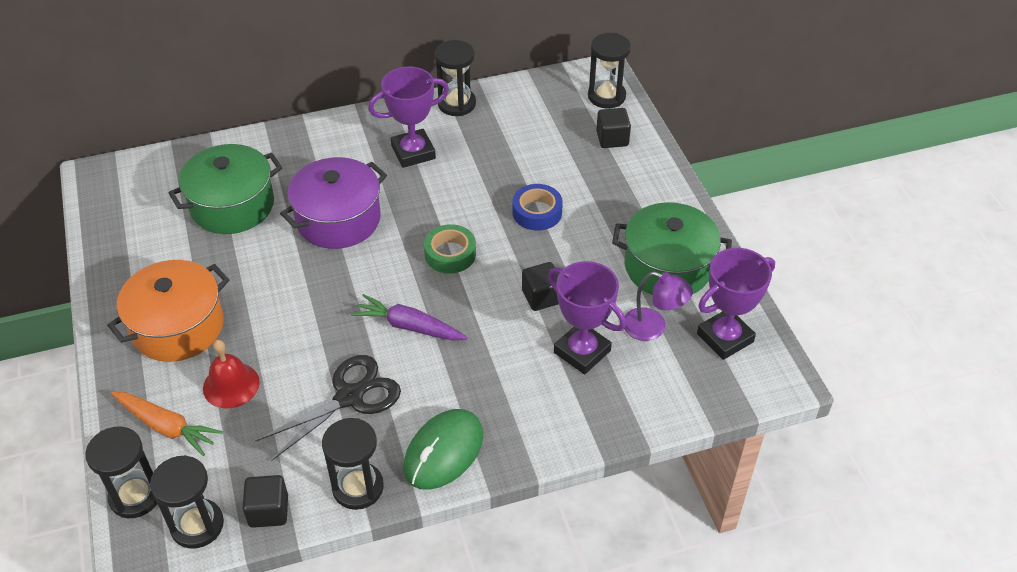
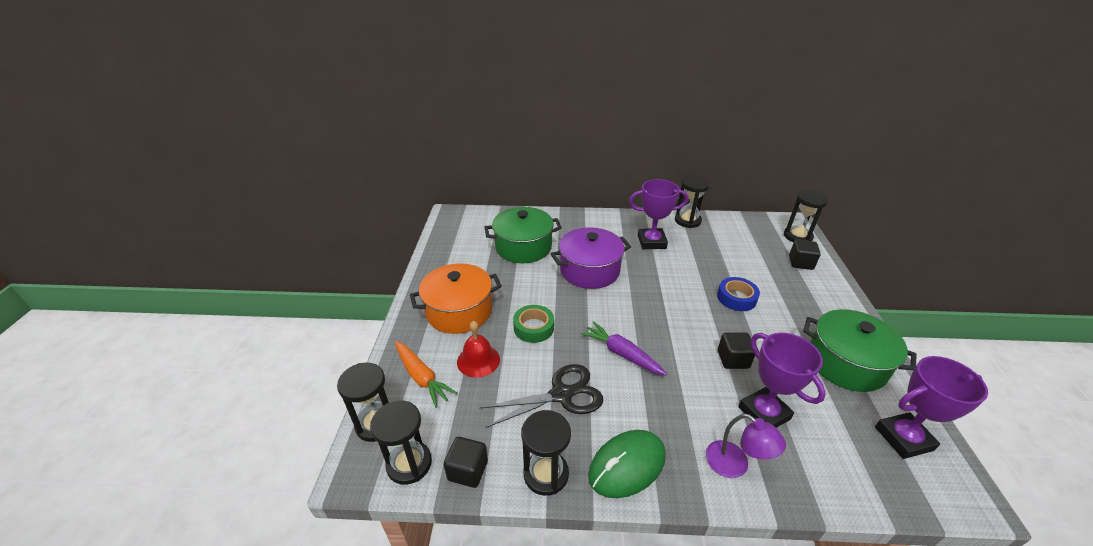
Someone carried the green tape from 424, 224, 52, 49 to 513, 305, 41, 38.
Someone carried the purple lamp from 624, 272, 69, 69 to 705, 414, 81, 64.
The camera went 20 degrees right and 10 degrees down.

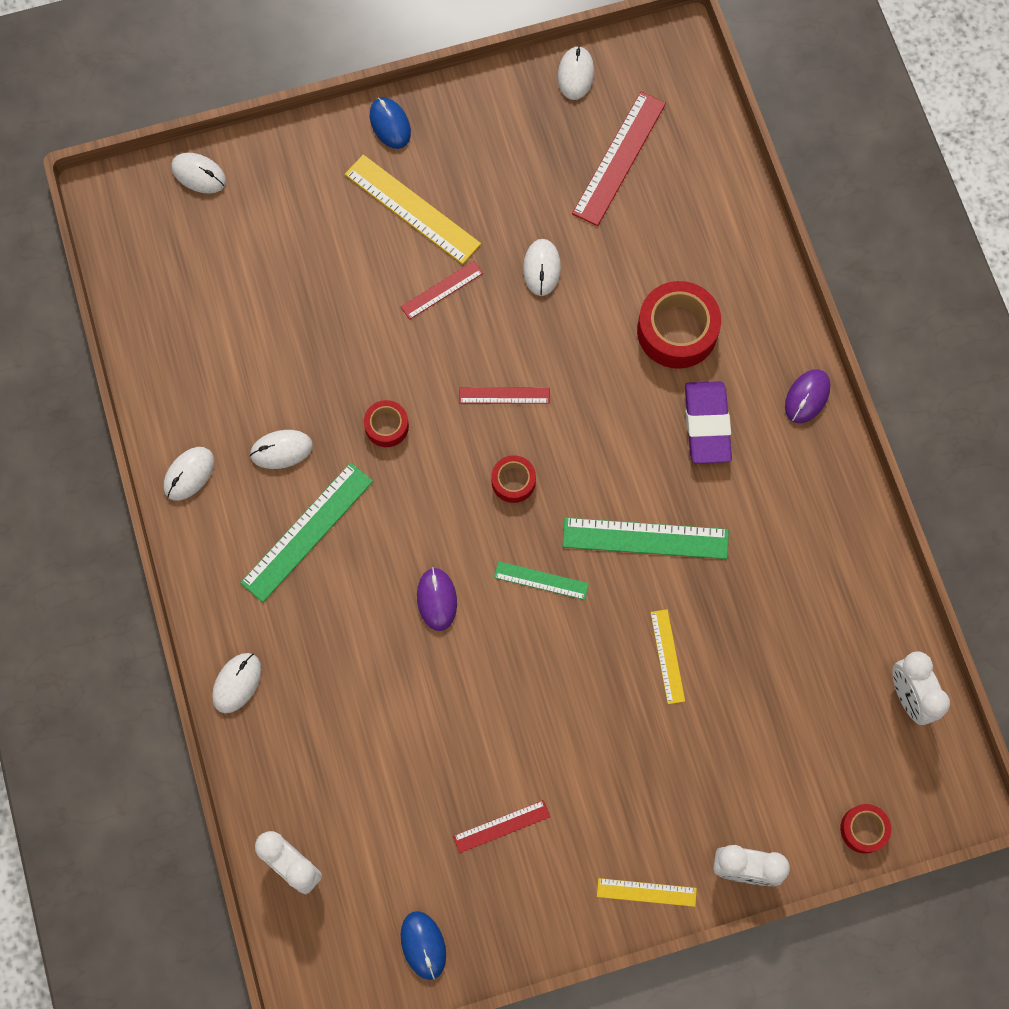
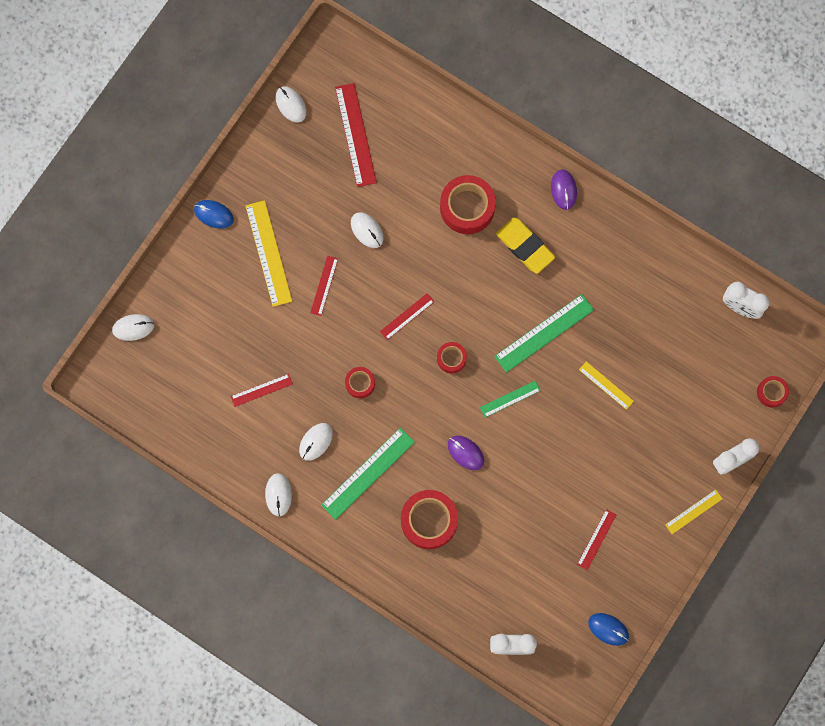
Someone took away the white mouse at 212, 653, 49, 60.
Someone rotated the green ruler at 240, 463, 133, 139 by 45 degrees clockwise.
Someone rotated the yellow ruler at 345, 154, 136, 110 by 75 degrees clockwise.
Someone repainted the purple eraser at 685, 381, 47, 83, which became the yellow eraser at 496, 217, 59, 57.
Someone put down the red ruler at 231, 374, 62, 33.
Someone put down the red tape at 401, 490, 57, 59.
The camera went 40 degrees left and 5 degrees up.

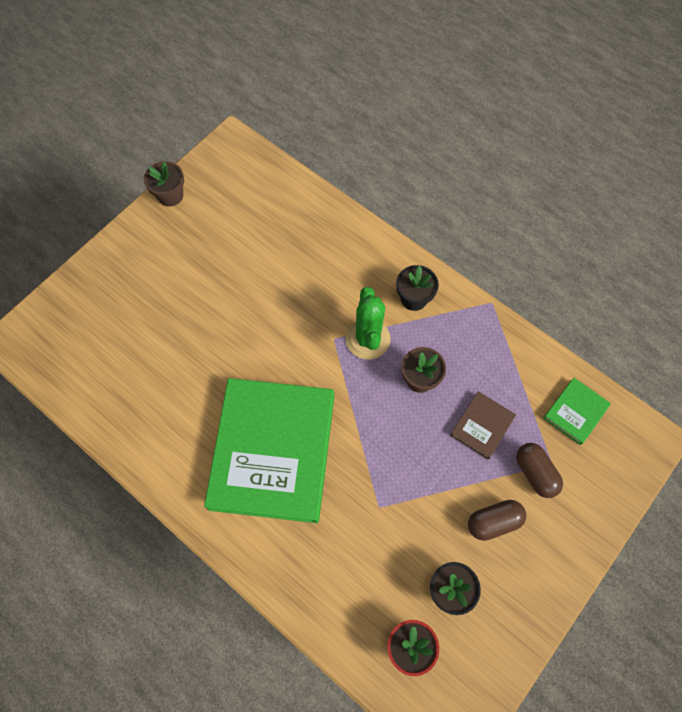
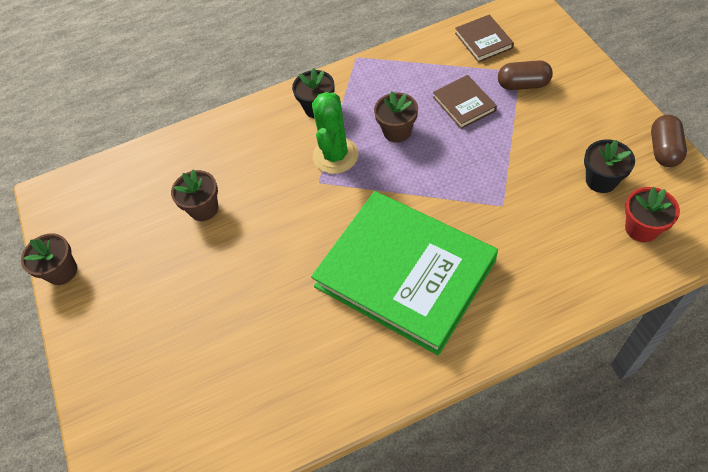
Someone rotated the green cactus at 346, 287, 44, 72 by 75 degrees clockwise.
Someone carried the brown capsule from 468, 500, 58, 41 to 651, 115, 36, 52.
Someone repainted the green book at 543, 378, 68, 67, which became the brown book at 455, 15, 59, 48.
Someone put down the brown flower pot at 171, 169, 47, 52.
The camera went 55 degrees left and 10 degrees down.

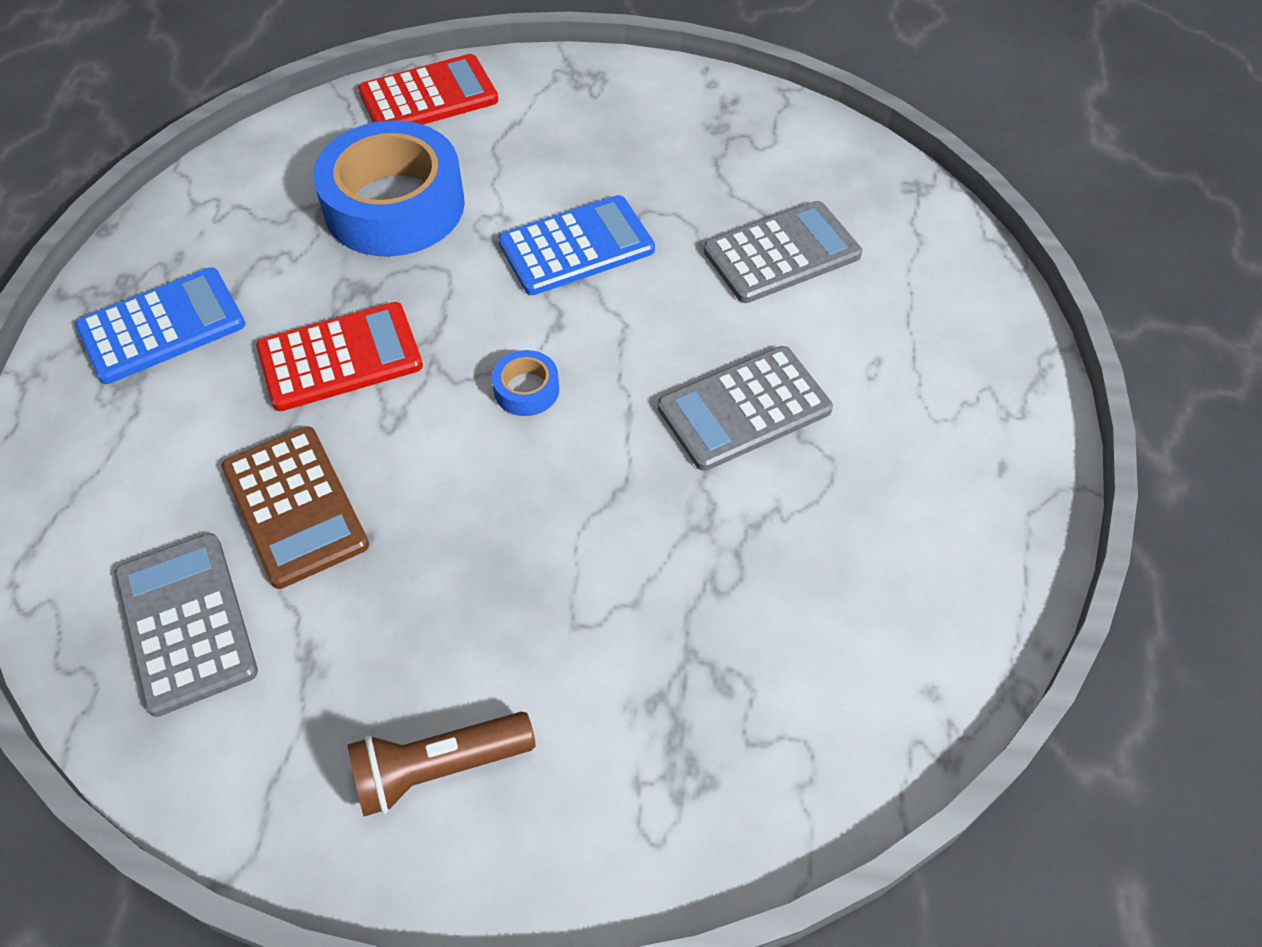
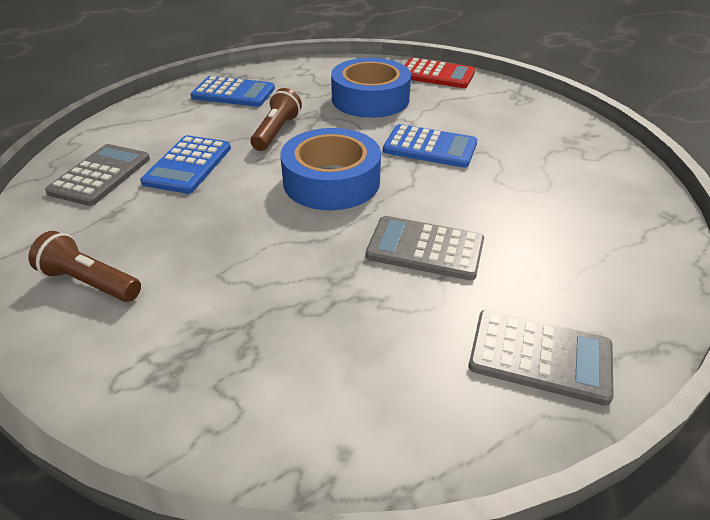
Someone repainted the brown calculator at 221, 426, 148, 163, which became the blue calculator at 140, 135, 91, 59.
Someone swapped the red calculator at 256, 302, 167, 109 for the brown flashlight at 250, 88, 52, 63.
Someone scaled the blue tape at 492, 350, 67, 66 by 2.41.
Someone carried the grey calculator from 703, 201, 159, 102 to 469, 310, 145, 96.
The camera went 45 degrees right and 15 degrees down.

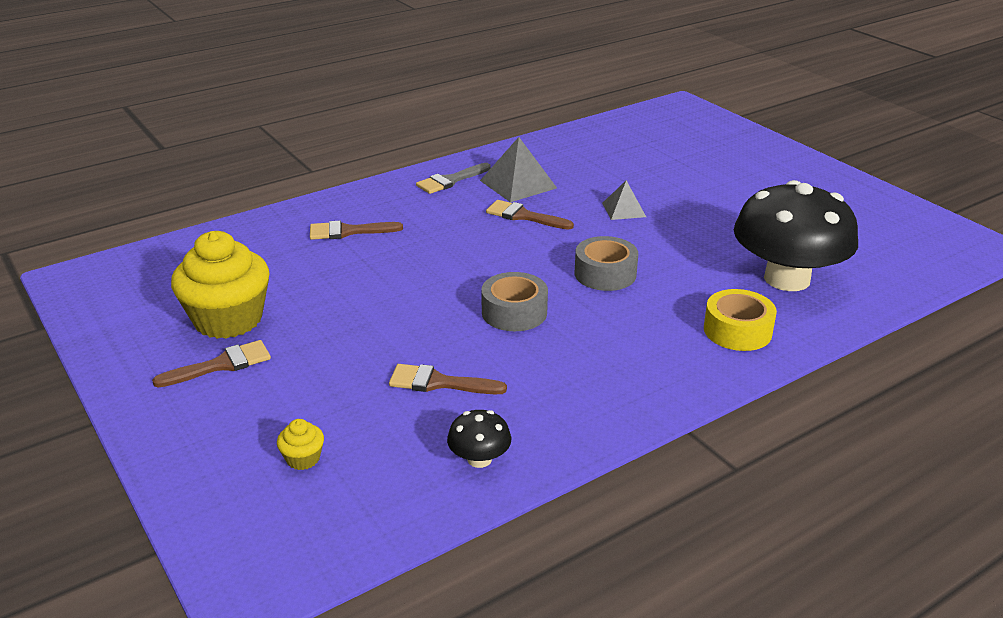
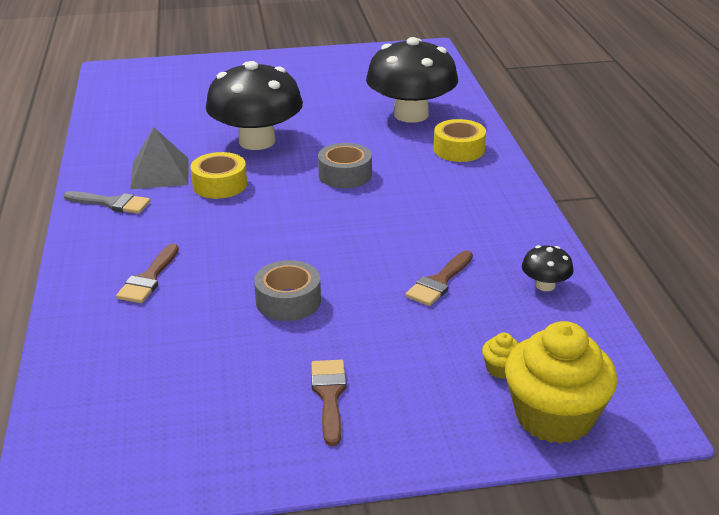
Someone carried the yellow cupcake from 171, 231, 99, 108 to 505, 321, 112, 123.
Someone rotated the grey brush at 416, 163, 75, 31 by 60 degrees counterclockwise.
Someone carried the grey tape from 481, 272, 67, 59 to 254, 260, 67, 61.
Someone swapped the brown brush at 486, 200, 88, 30 for the yellow tape at 190, 152, 57, 47.
Someone swapped the grey pyramid at 602, 180, 44, 40 for the black mushroom at 206, 61, 97, 89.
The camera went 65 degrees left and 0 degrees up.

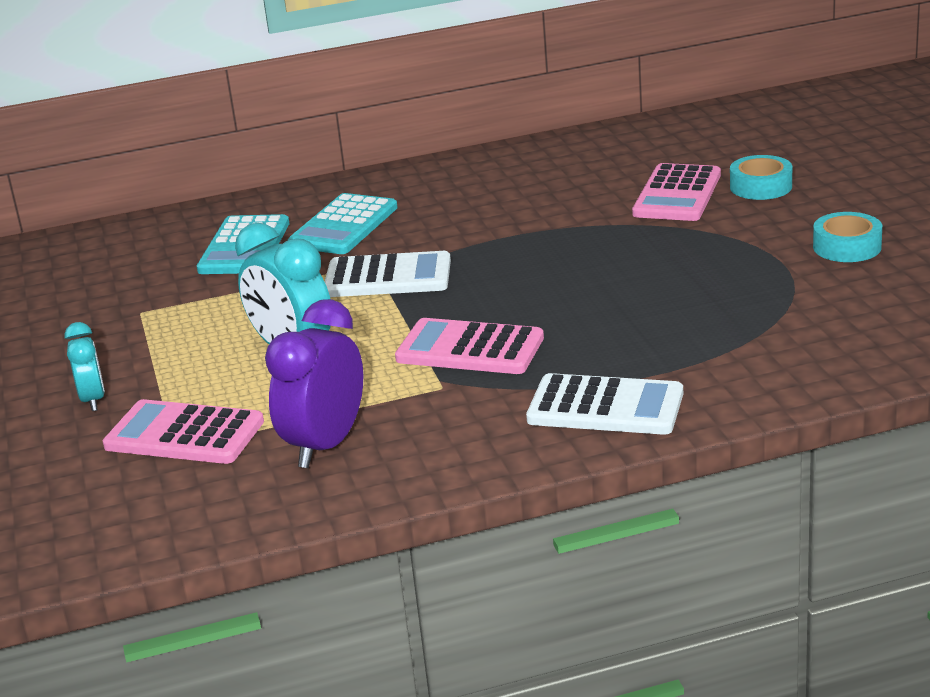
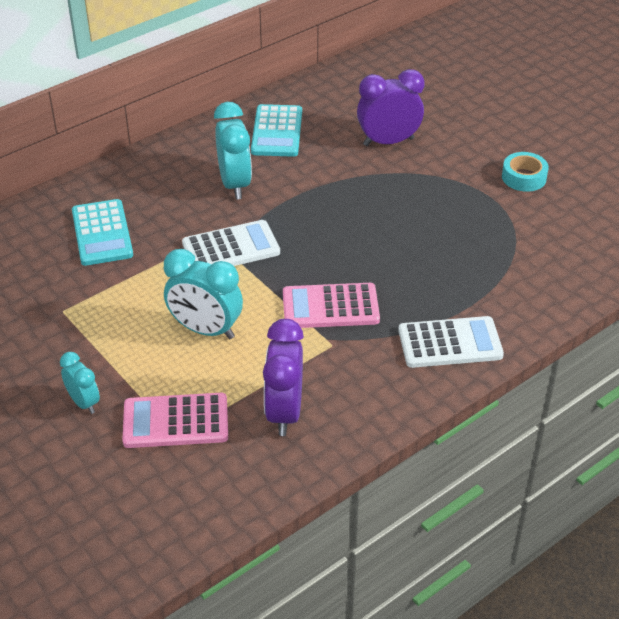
Someone carried the turquoise calculator from 288, 193, 110, 61 to 251, 104, 51, 53.
Someone swapped the pink calculator at 632, 163, 89, 58 for the purple clock at 357, 69, 68, 77.
Someone took away the turquoise tape at 730, 155, 62, 45.
Someone put down the turquoise clock at 214, 102, 38, 97.
The camera went 25 degrees left and 15 degrees up.

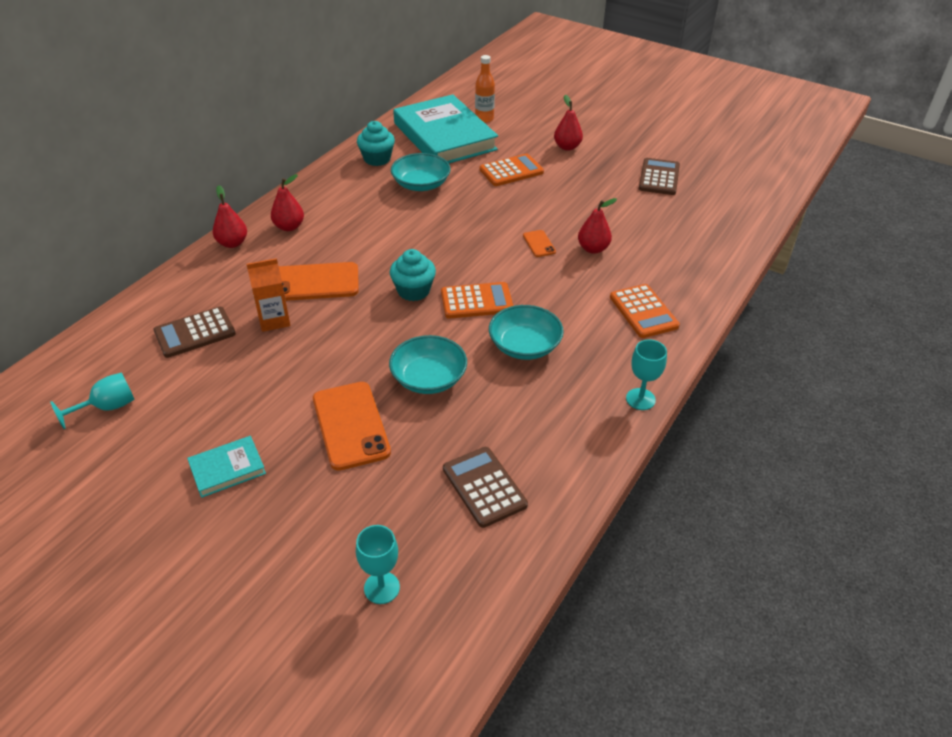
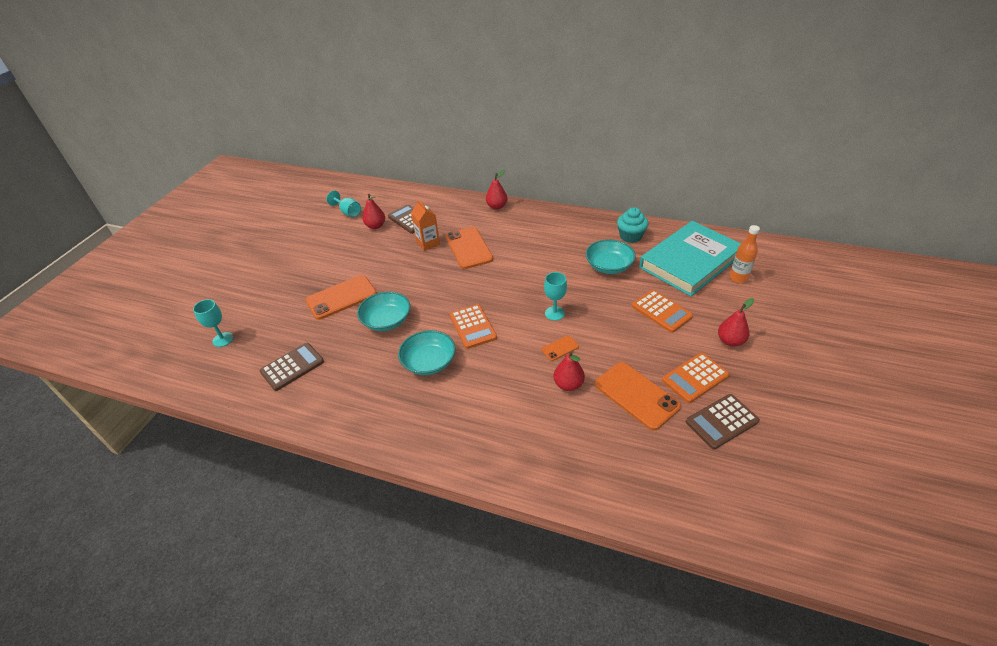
Someone took away the turquoise book at 187, 436, 79, 62.
Someone carried the red pear from 271, 174, 33, 57 to 363, 194, 22, 35.
Someone took away the turquoise cupcake at 390, 249, 46, 52.
Someone carried the orange calculator from 610, 284, 70, 54 to 662, 353, 67, 50.
Someone carried the turquoise goblet from 626, 340, 41, 70 to 544, 272, 23, 49.
Someone rotated the brown calculator at 639, 158, 41, 37 by 150 degrees clockwise.
Someone put down the orange phone at 595, 362, 86, 69.
The camera went 80 degrees right and 0 degrees up.

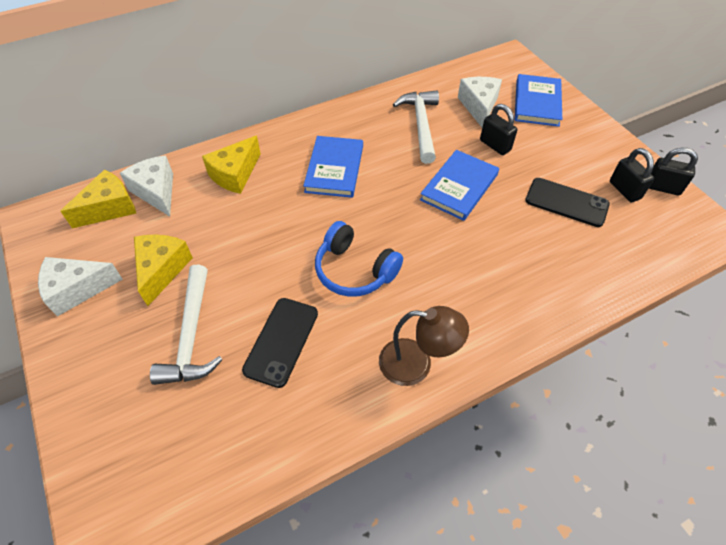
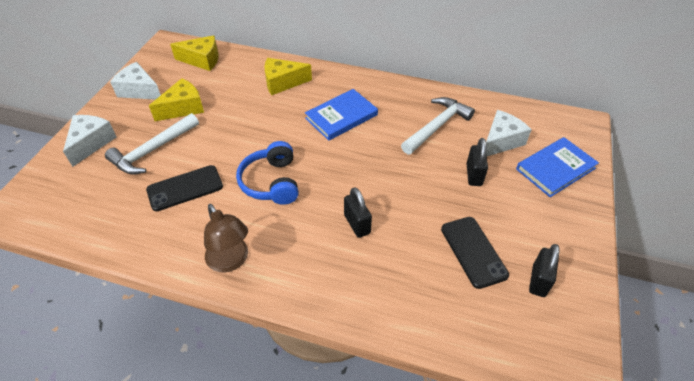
Someone carried the white cheese from 120, 156, 53, 60 to 63, 115, 54, 52.
Someone took away the blue book at 420, 150, 79, 71.
Someone carried the black padlock from 649, 148, 49, 47 to 344, 187, 28, 51.
The camera went 45 degrees right and 5 degrees down.

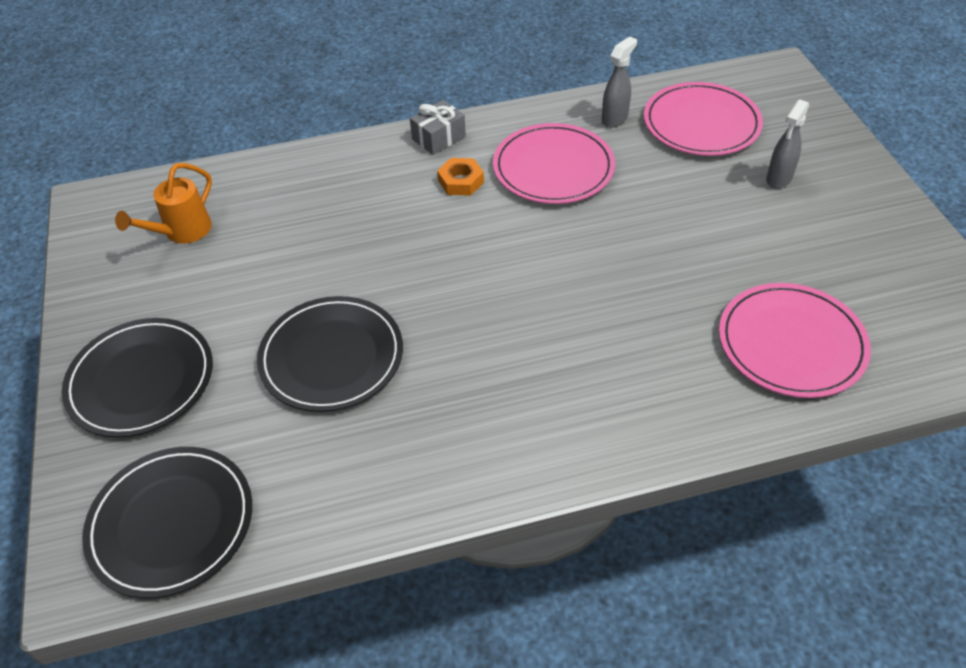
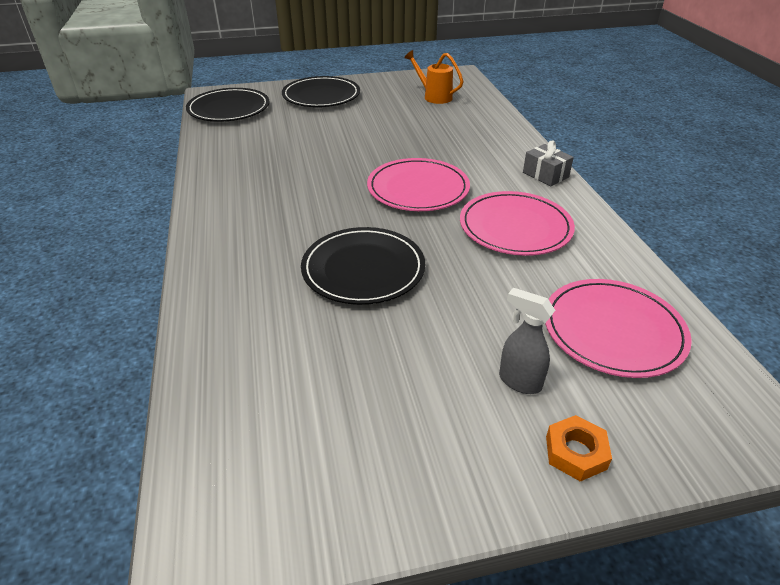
Someone carried the black plate from 257, 296, 146, 116 to 301, 227, 124, 78.
Someone carried the orange nut from 437, 158, 47, 38 to 546, 415, 66, 67.
Someone took away the grey spray bottle at 602, 36, 35, 92.
Someone carried the pink plate from 719, 283, 152, 115 to 367, 158, 103, 53.
The camera went 90 degrees right and 10 degrees down.

